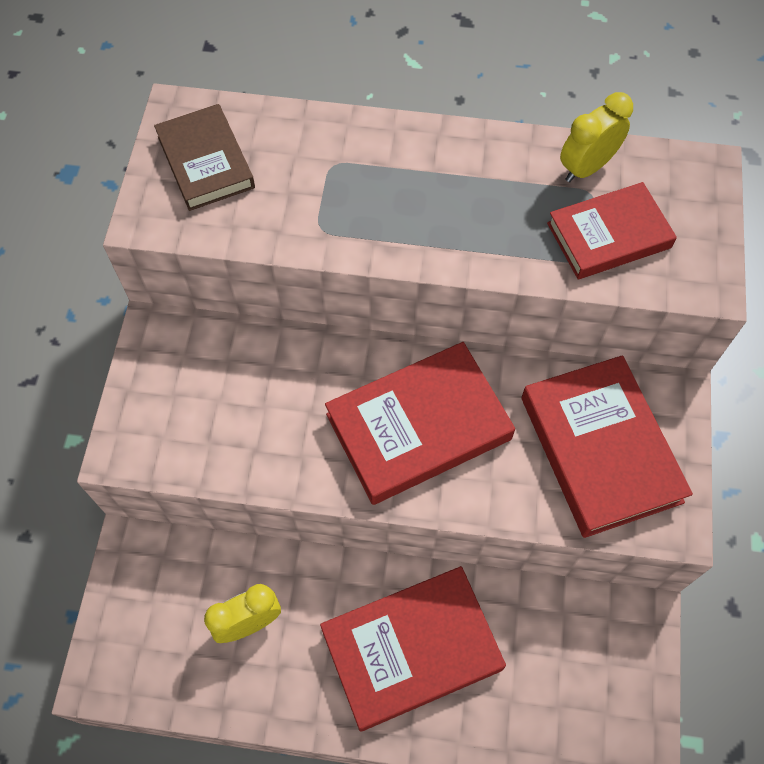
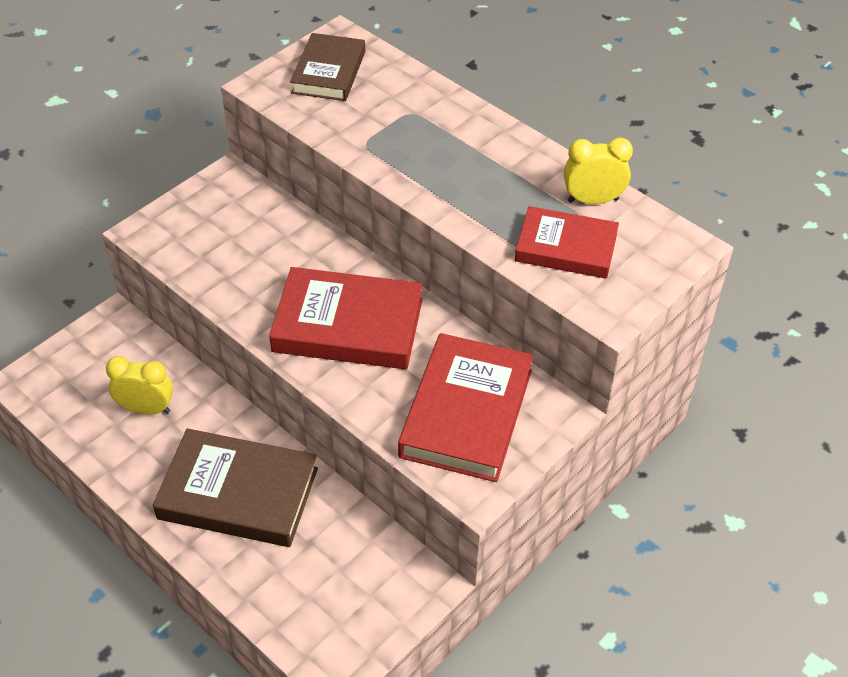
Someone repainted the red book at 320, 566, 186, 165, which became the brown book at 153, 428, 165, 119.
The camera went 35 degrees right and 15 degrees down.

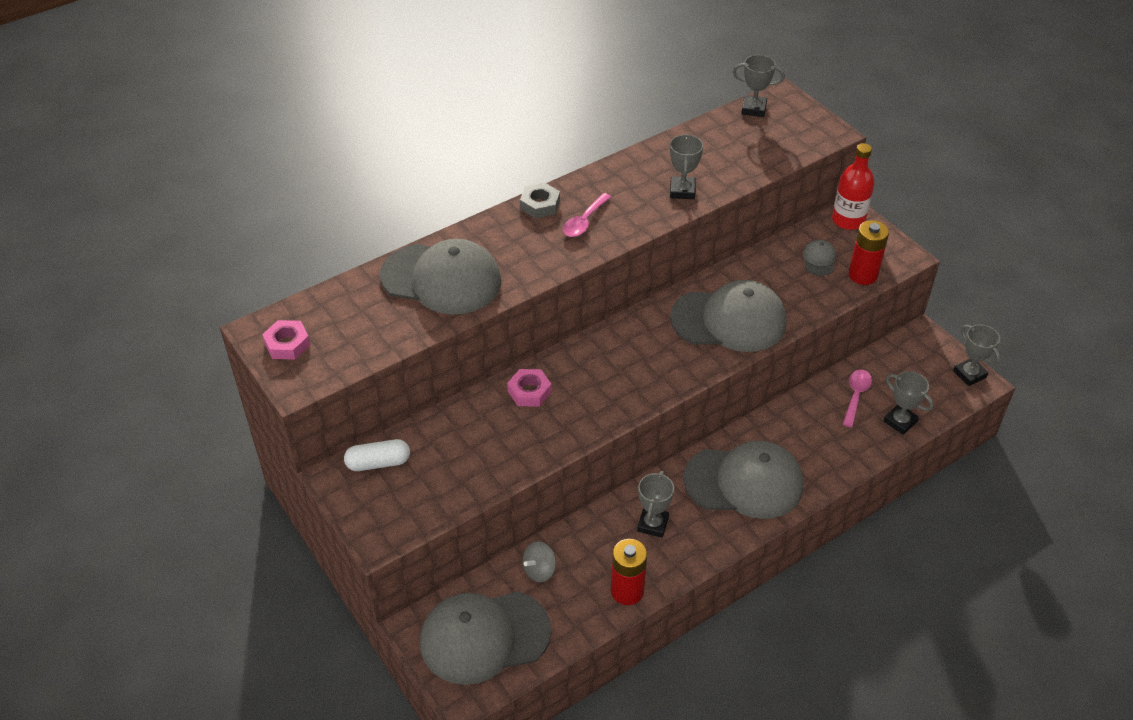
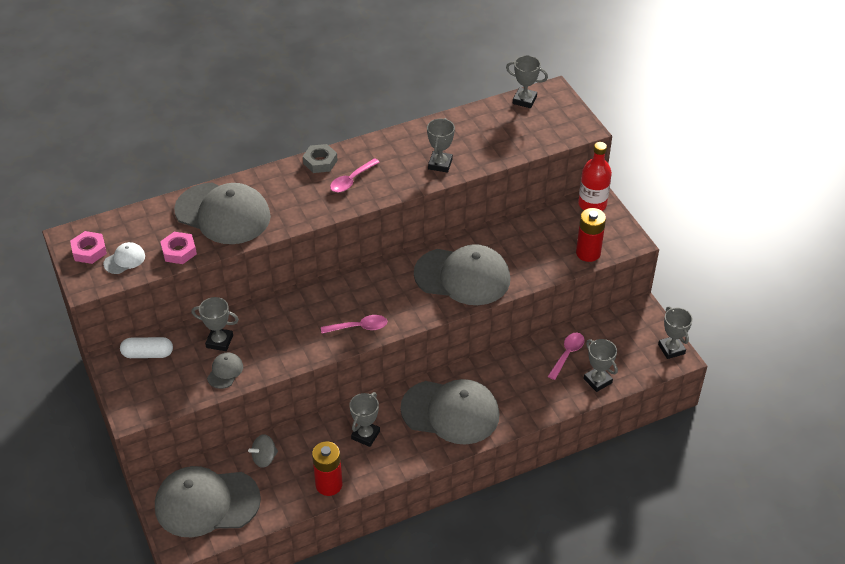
Someone carried the pink nut from 507, 369, 44, 38 to 160, 232, 37, 32.
Someone carried the grey cap from 803, 240, 33, 36 to 207, 353, 36, 36.
Someone put down the white cap at 103, 242, 42, 32.
Someone put down the grey trophy at 192, 297, 47, 54.
Someone put down the pink spoon at 321, 315, 66, 19.
The camera went 10 degrees right and 0 degrees up.

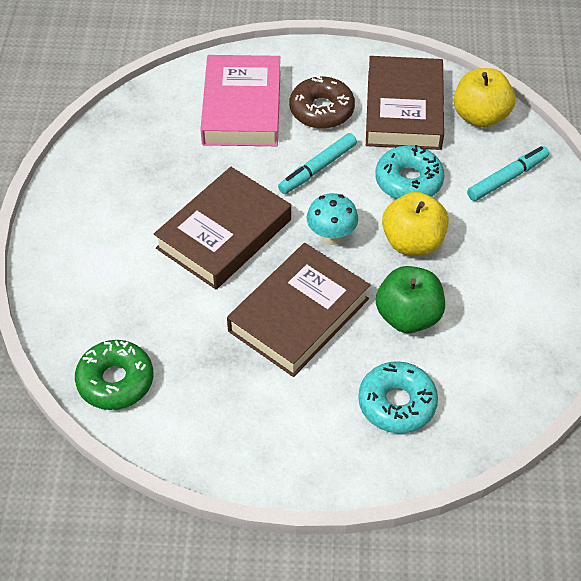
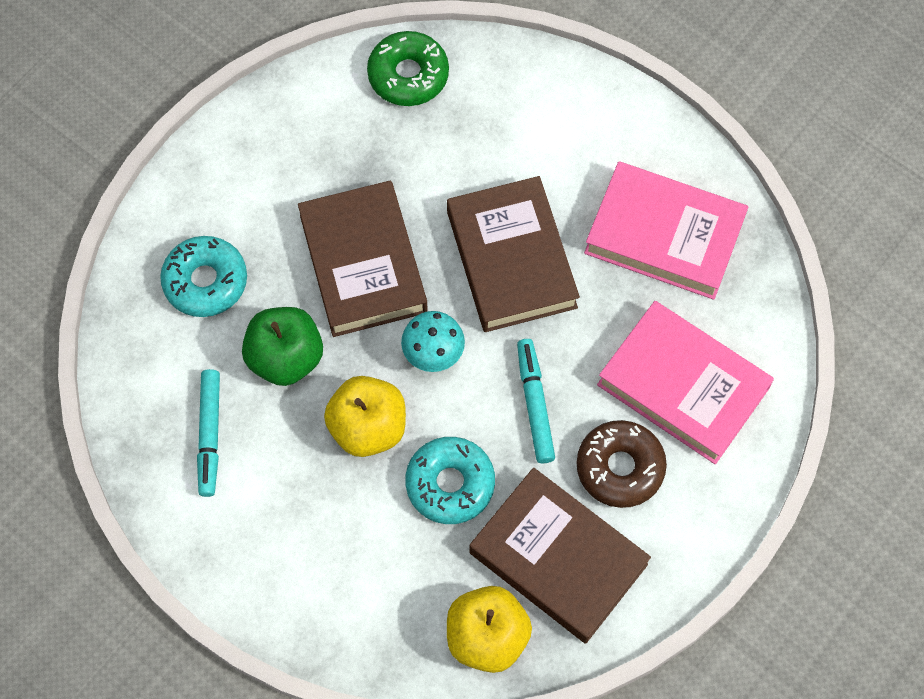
Someone carried the turquoise marker from 467, 146, 82, 55 to 197, 369, 23, 128.
Someone put down the pink book at 584, 161, 164, 139.
The camera went 125 degrees right and 15 degrees up.

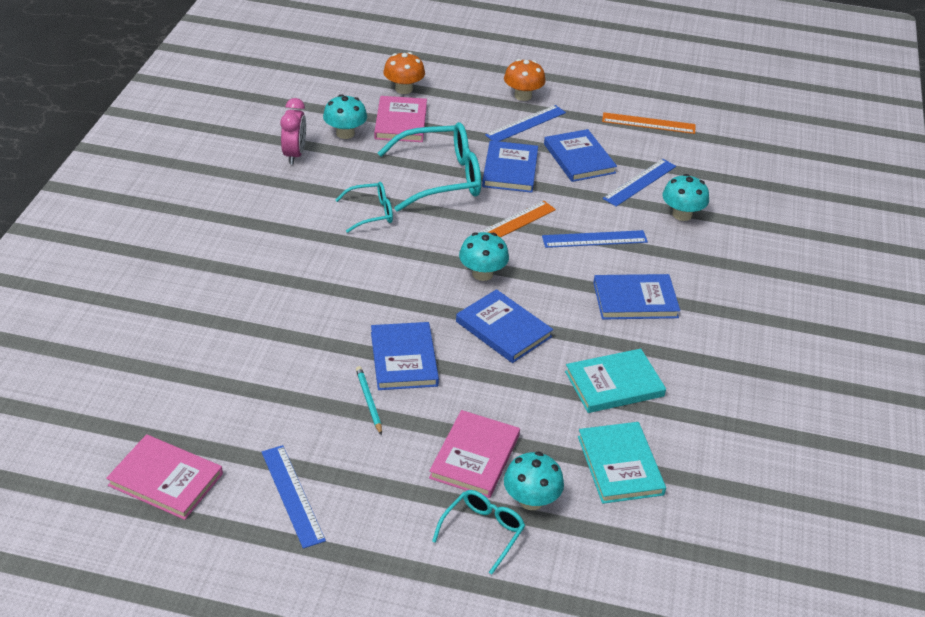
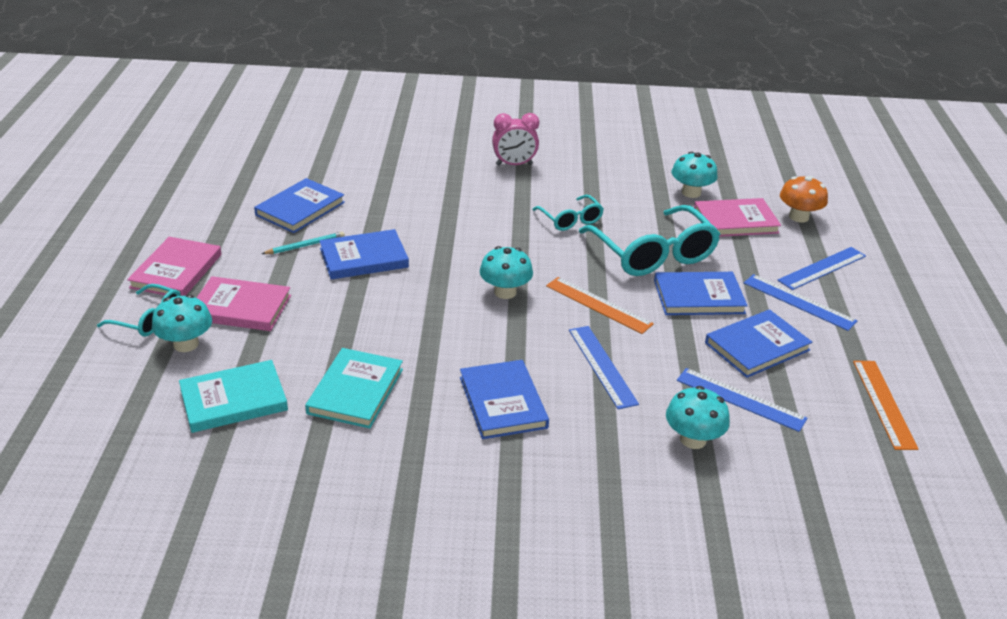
Someone carried the pink book from 106, 434, 117, 86 to 127, 237, 95, 59.
Someone carried the blue ruler from 262, 445, 64, 104 to 778, 247, 88, 43.
Someone carried the pink clock from 280, 98, 26, 66 to 492, 113, 47, 53.
Someone carried the blue book from 456, 289, 97, 74 to 254, 178, 91, 55.
Someone took away the orange mushroom at 504, 59, 42, 42.
Someone rotated the turquoise book at 565, 349, 101, 64 by 45 degrees clockwise.
The camera went 80 degrees right and 5 degrees down.

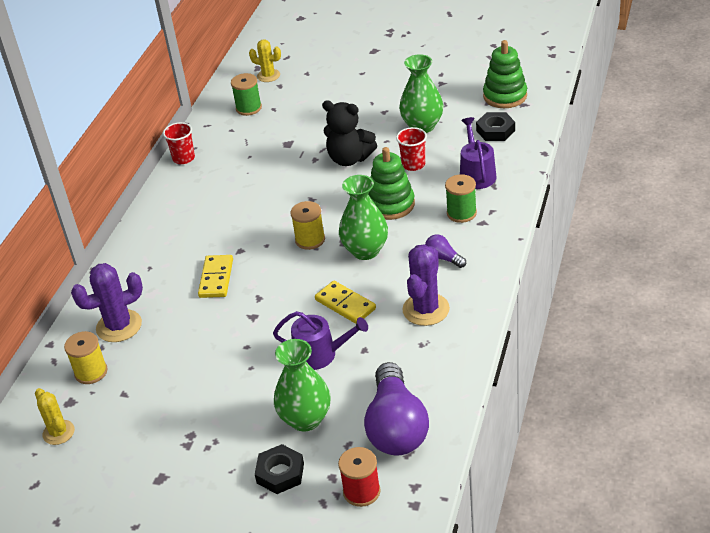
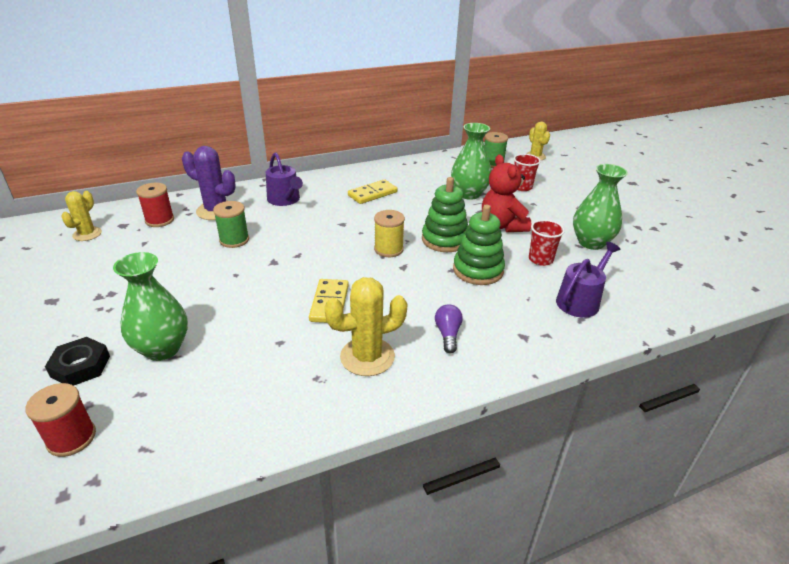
Someone repainted the yellow spool at 64, 331, 43, 53, which became the red spool at 136, 183, 38, 44.
Someone carried the red cup from 163, 122, 32, 42 to 514, 154, 27, 37.
Someone carried the yellow domino from 198, 255, 35, 43 to 348, 179, 49, 25.
Someone carried the purple watering can from 273, 311, 95, 59 to 266, 152, 37, 54.
Someone repainted the black teddy bear at 322, 100, 55, 66, which became the red teddy bear at 482, 155, 49, 77.
Someone carried the green vase from 339, 175, 49, 85 to 451, 123, 41, 77.
Someone took away the purple light bulb at 364, 362, 65, 94.
Someone repainted the purple cactus at 402, 244, 48, 82, which became the yellow cactus at 324, 277, 84, 99.
Someone carried the green spool from 445, 174, 32, 49 to 213, 201, 36, 47.
Someone took away the black nut at 476, 112, 39, 29.
Someone carried the green stacking toy from 483, 40, 44, 68 to 422, 177, 46, 75.
The camera went 45 degrees right and 5 degrees down.

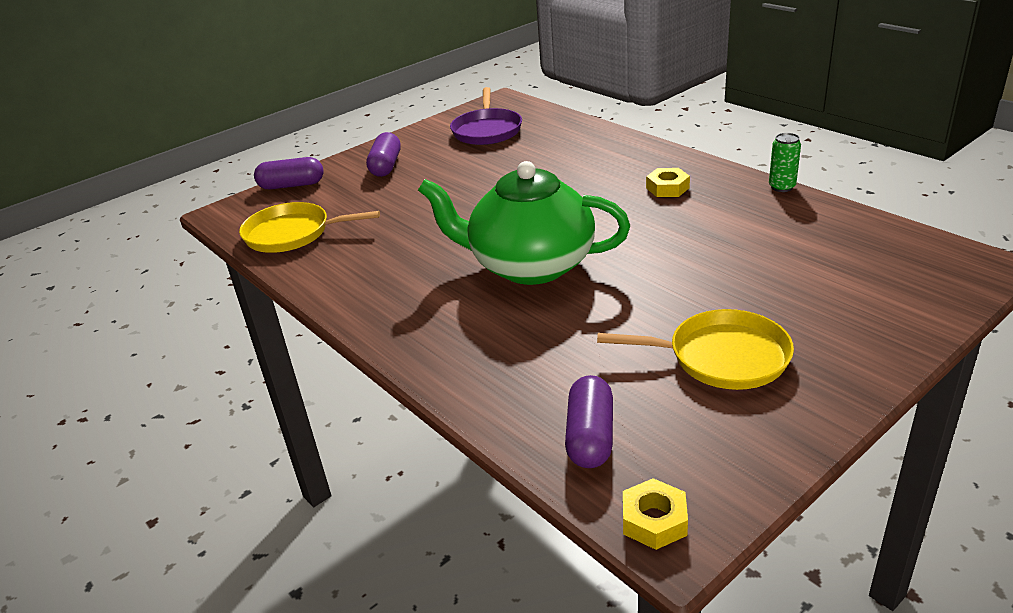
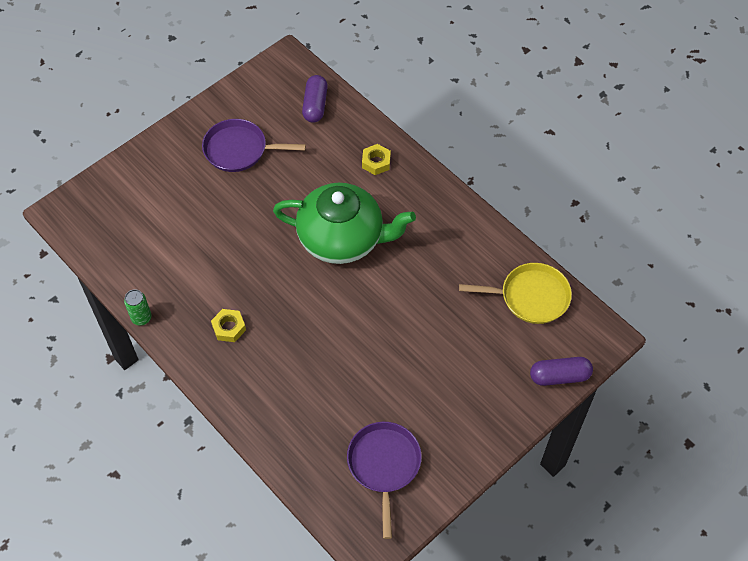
Someone took away the purple capsule at 366, 132, 35, 45.
Someone repainted the yellow pan at 597, 309, 197, 81, which became the purple pan at 202, 119, 104, 53.
Someone carried the yellow nut from 623, 478, 65, 72 to 362, 144, 29, 31.
The camera went 175 degrees right and 25 degrees up.

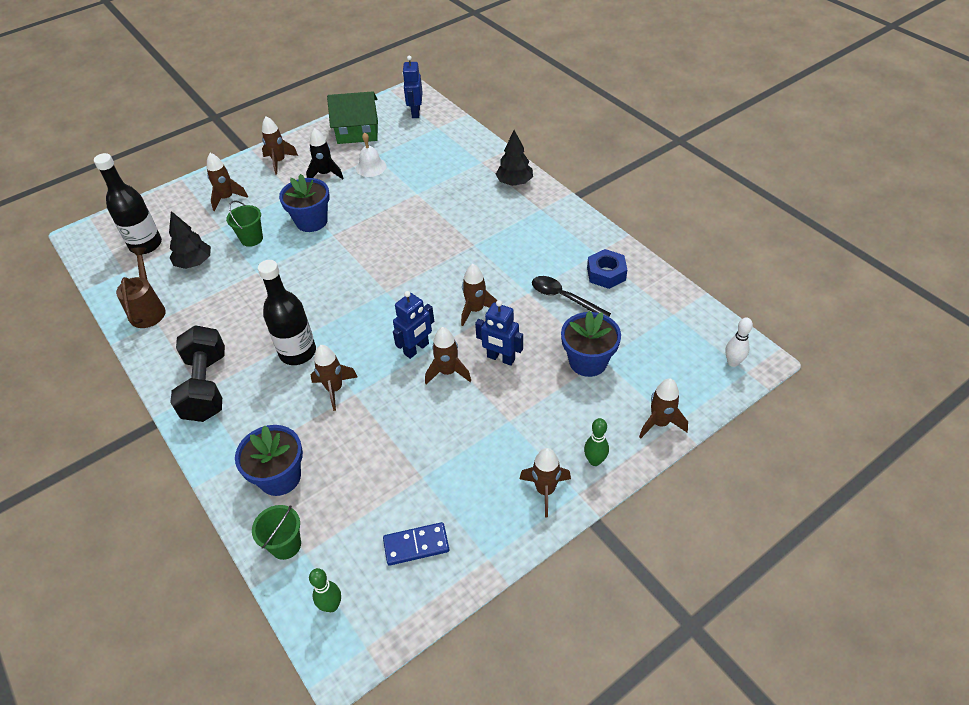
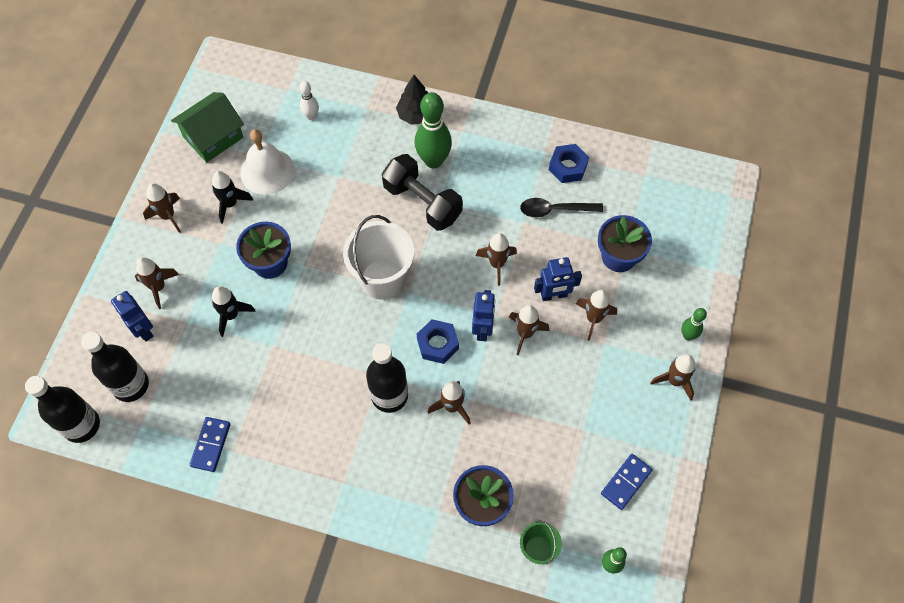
Someone swapped the brown watering can at 116, 247, 50, 81 for the blue domino at 190, 417, 41, 55.
Someone took away the black tree at 169, 211, 42, 58.
Someone carried the black dumbbell from 170, 325, 55, 97 to 382, 154, 81, 77.
Someone swapped the green bucket at 226, 200, 37, 47 for the black rocket at 212, 286, 44, 51.
Someone scaled the white bell at 356, 132, 30, 45 by 1.58.
Someone carried the blue robot from 402, 56, 21, 62 to 111, 291, 43, 50.
Someone carried the brown rocket from 639, 378, 49, 60 to 576, 290, 41, 51.
Someone carried the white bowling pin from 725, 317, 28, 50 to 299, 81, 20, 39.
Someone put down the black bottle at 25, 376, 75, 67.
Someone put down the white bucket at 343, 215, 71, 85.
Someone put down the green bowling pin at 414, 92, 38, 77.
Someone put down the blue nut at 417, 319, 42, 45.
The camera went 40 degrees left and 15 degrees up.

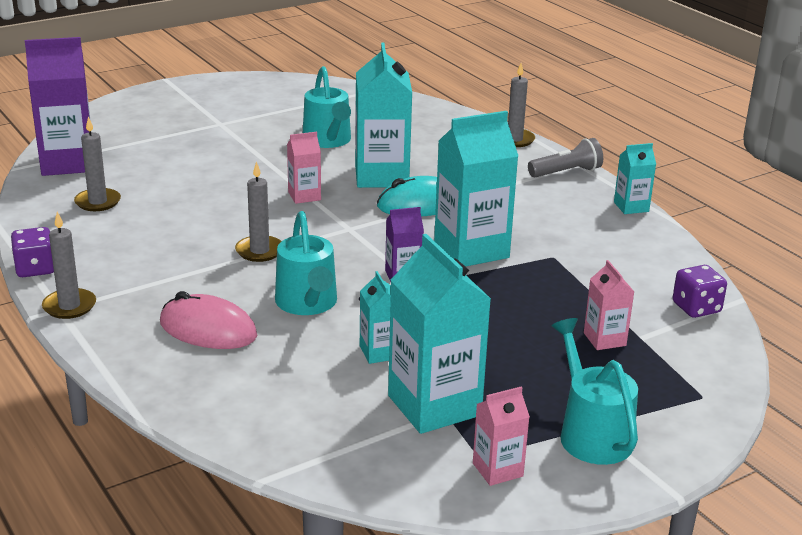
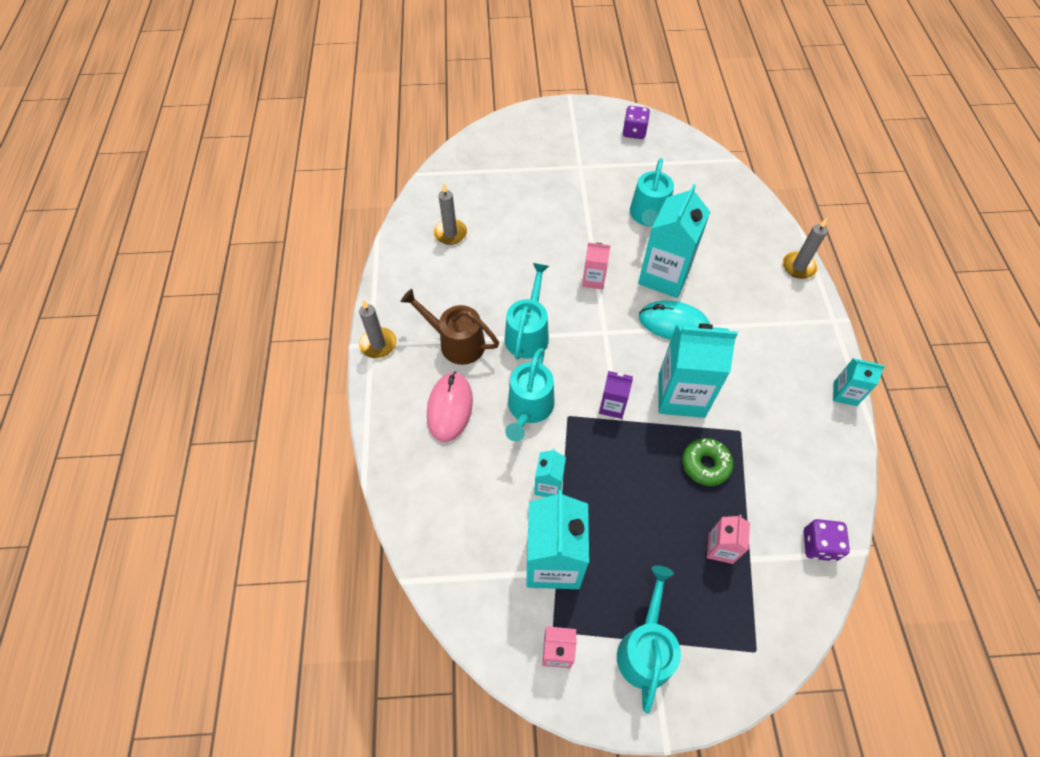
Someone carried the purple dice from 11, 227, 43, 50 to 623, 106, 27, 33.
Someone took away the purple carton at 25, 37, 67, 139.
Someone rotated the pink mouse at 160, 291, 97, 58 by 45 degrees clockwise.
Someone swapped the grey candle at 235, 161, 46, 101 for the turquoise watering can at 505, 263, 44, 97.
Someone took away the grey flashlight at 528, 138, 75, 39.
Someone put down the brown watering can at 400, 289, 99, 76.
Someone put down the green donut at 682, 438, 51, 48.
The camera went 30 degrees right and 30 degrees up.

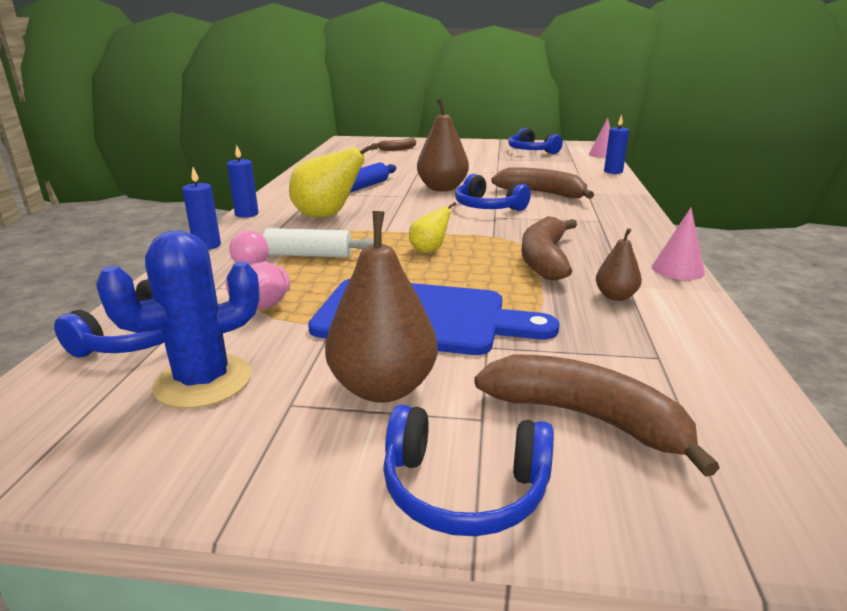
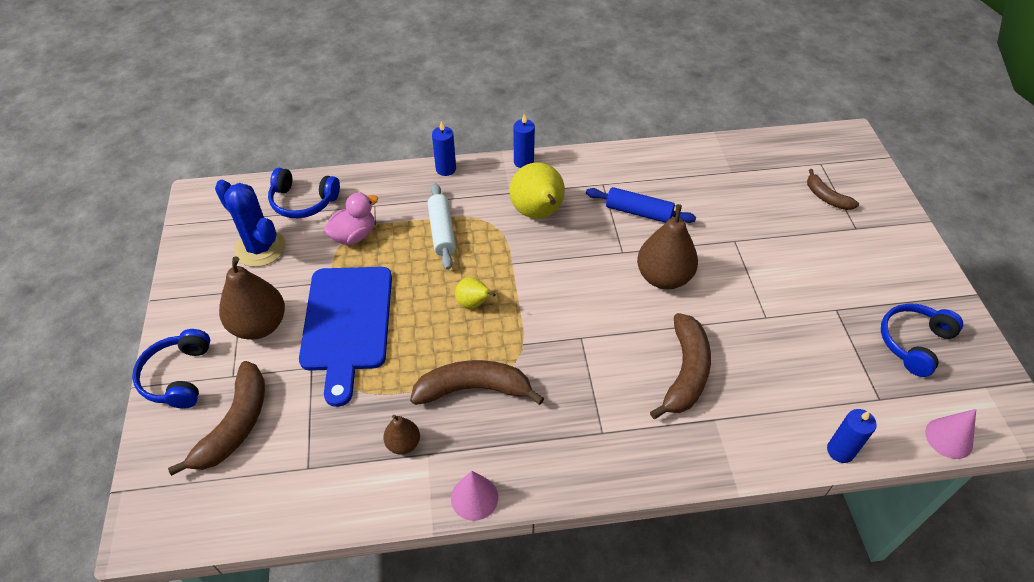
Someone took away the blue headphones at 455, 174, 76, 37.
The camera went 75 degrees right and 25 degrees up.

